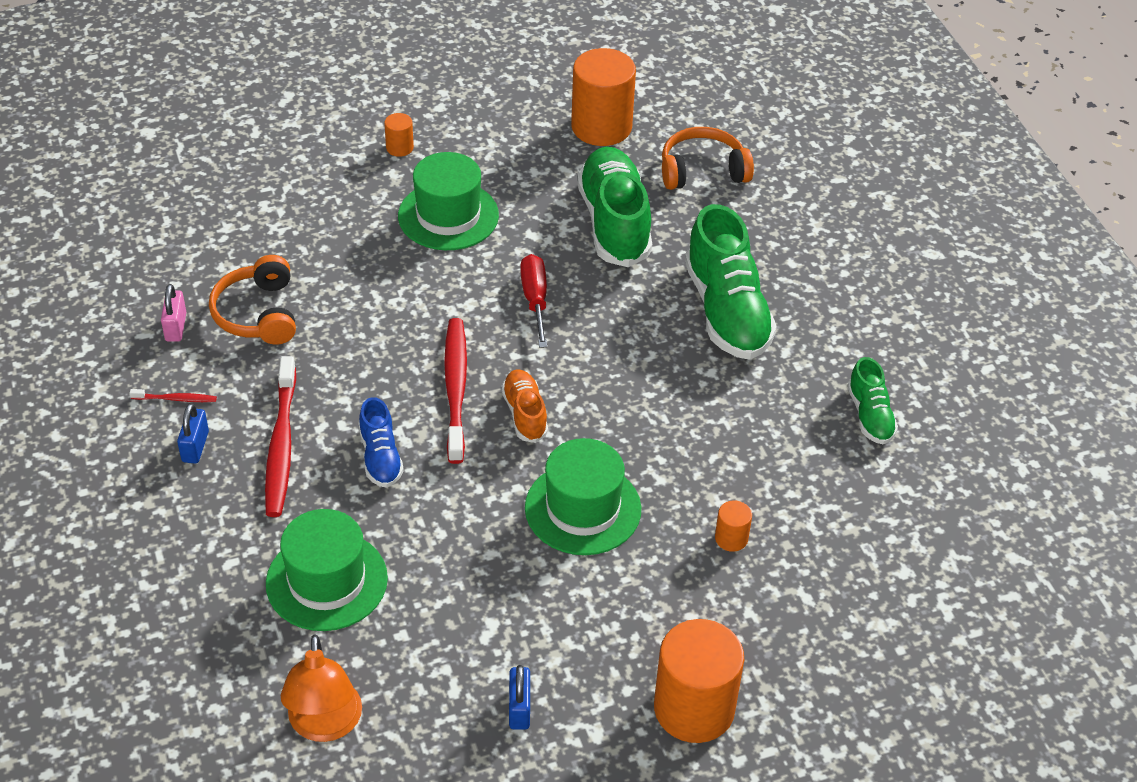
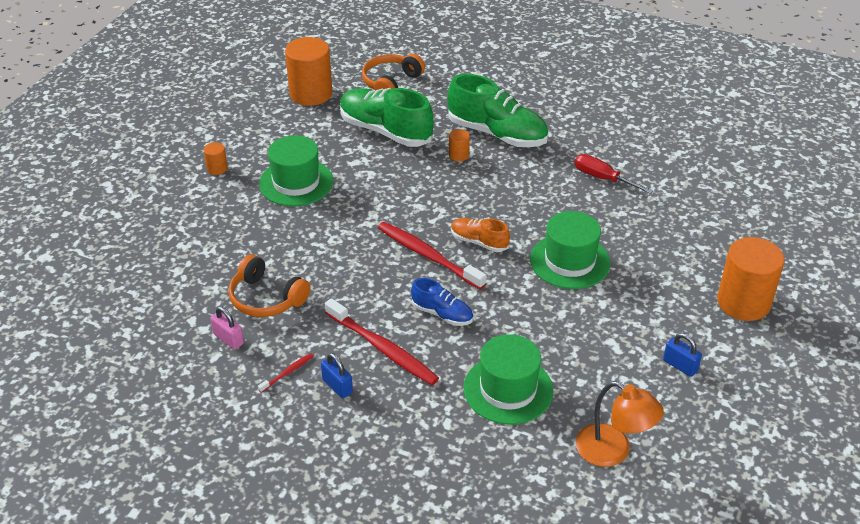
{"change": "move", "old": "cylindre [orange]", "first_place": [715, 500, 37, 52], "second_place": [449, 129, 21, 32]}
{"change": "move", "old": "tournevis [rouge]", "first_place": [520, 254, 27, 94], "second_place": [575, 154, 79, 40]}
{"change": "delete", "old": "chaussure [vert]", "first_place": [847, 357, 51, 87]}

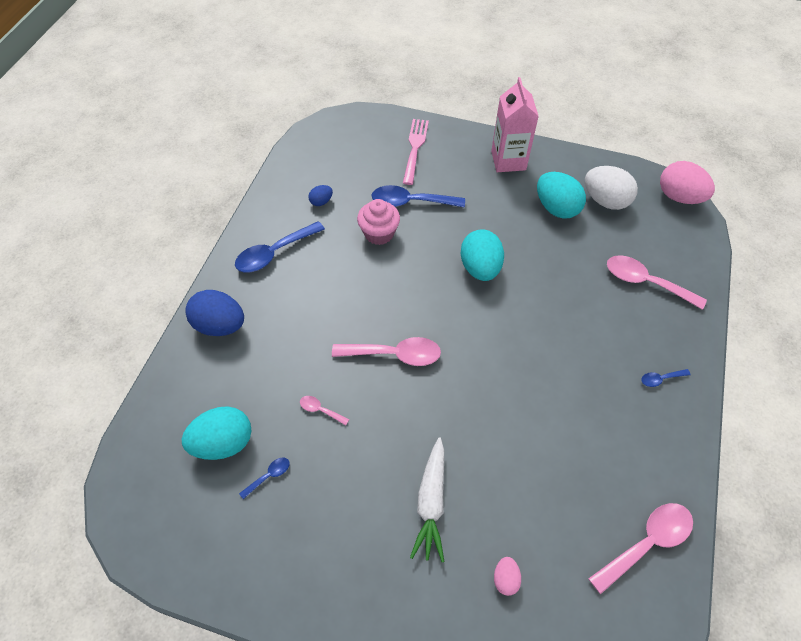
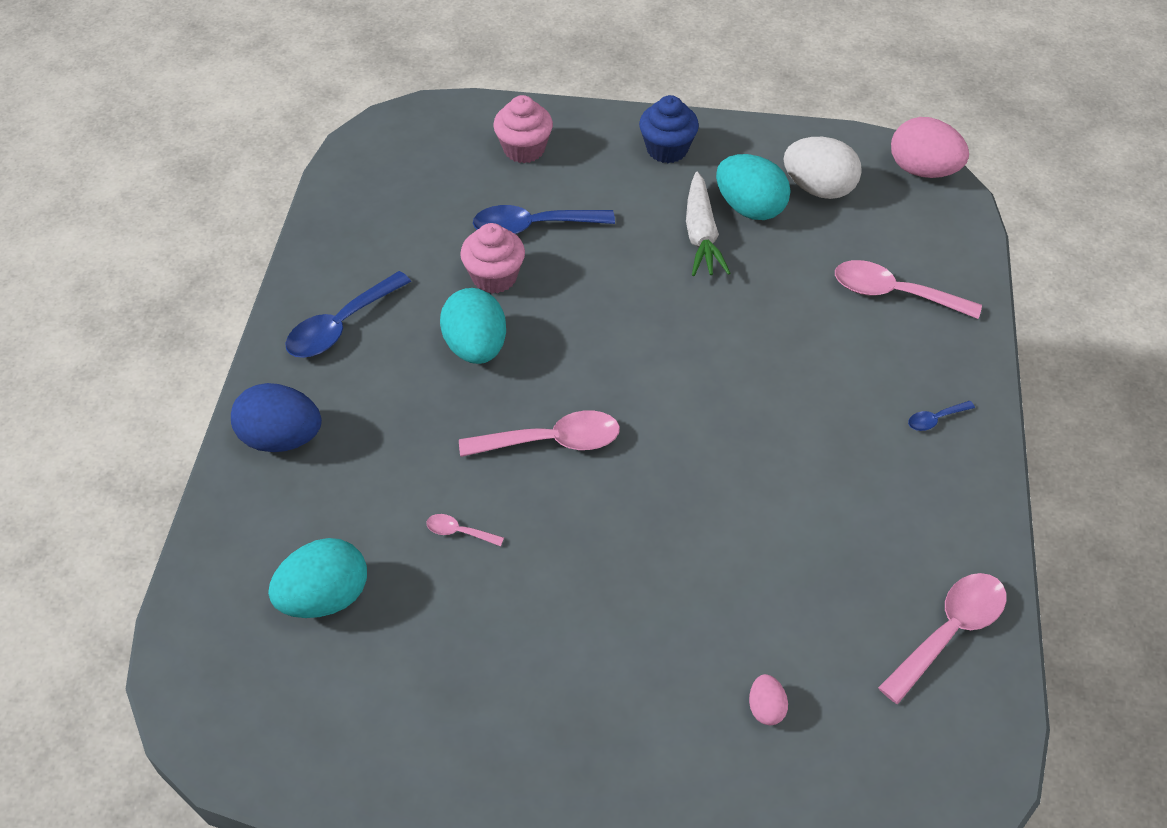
{"change": "move", "old": "œuf [turquoise]", "first_place": [461, 230, 43, 51], "second_place": [440, 288, 66, 76]}
{"change": "replace", "old": "fourchette [rose]", "new": "muffin [rose]", "first_place": [403, 119, 26, 66], "second_place": [493, 95, 60, 68]}
{"change": "replace", "old": "brique de lait [rose]", "new": "muffin [bleu]", "first_place": [491, 77, 48, 95], "second_place": [639, 95, 60, 68]}
{"change": "move", "old": "carotte [blanc]", "first_place": [410, 437, 34, 125], "second_place": [686, 172, 44, 104]}
{"change": "delete", "old": "cuillère [bleu]", "first_place": [239, 458, 51, 41]}
{"change": "delete", "old": "œuf [bleu]", "first_place": [308, 185, 25, 21]}

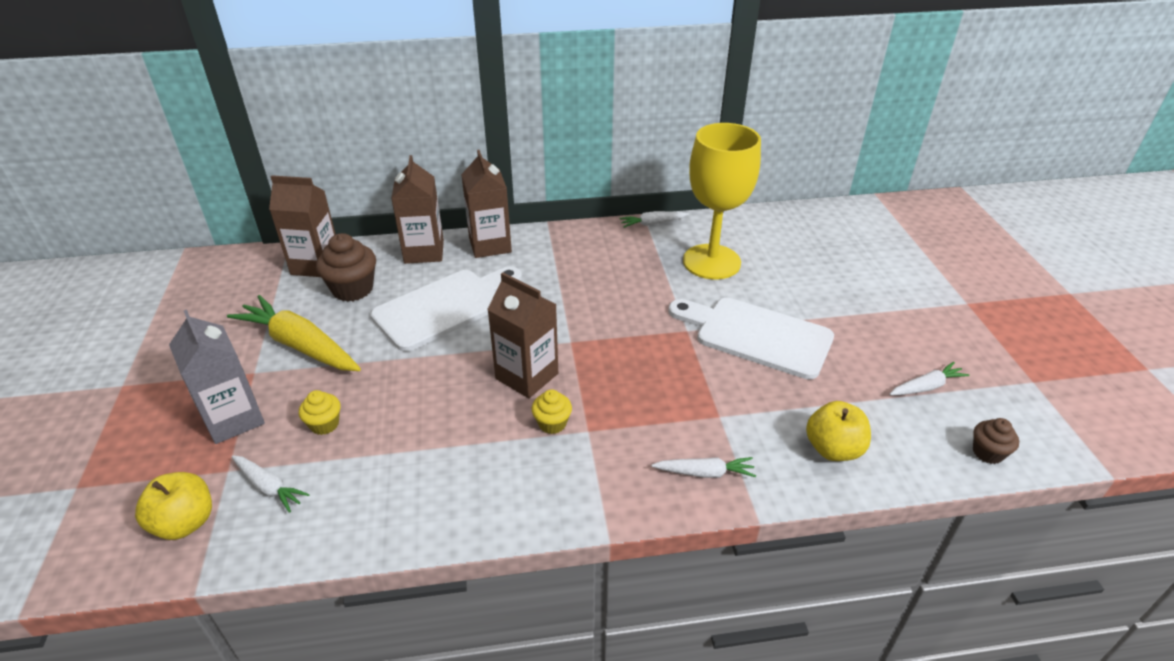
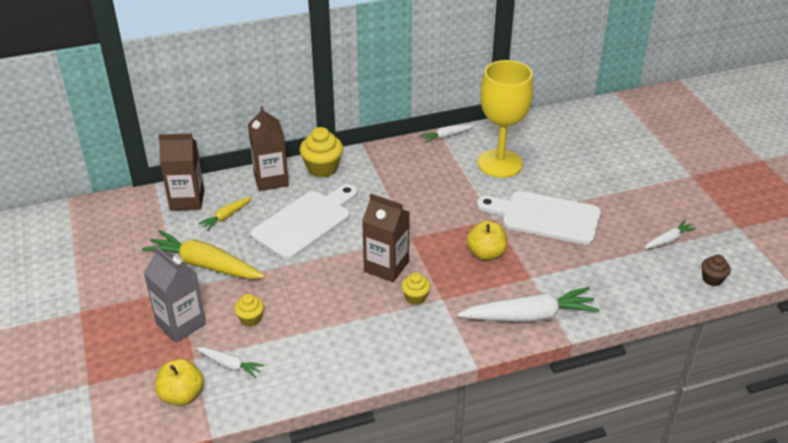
{"change": "replace", "old": "muffin [marron]", "new": "carotte [jaune]", "first_place": [316, 233, 60, 69], "second_place": [198, 197, 54, 33]}
{"change": "replace", "old": "brique de lait [marron]", "new": "muffin [jaune]", "first_place": [461, 150, 51, 108], "second_place": [300, 127, 43, 51]}
{"change": "resize", "old": "carotte [blanc]", "first_place": [651, 457, 105, 21], "second_place": [457, 287, 142, 35], "factor": 1.98}
{"change": "move", "old": "pomme [jaune]", "first_place": [806, 401, 65, 60], "second_place": [467, 221, 40, 39]}

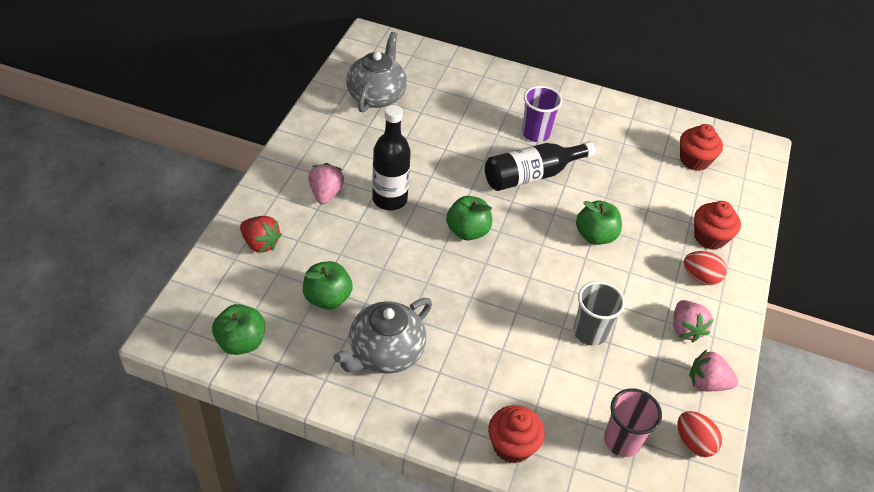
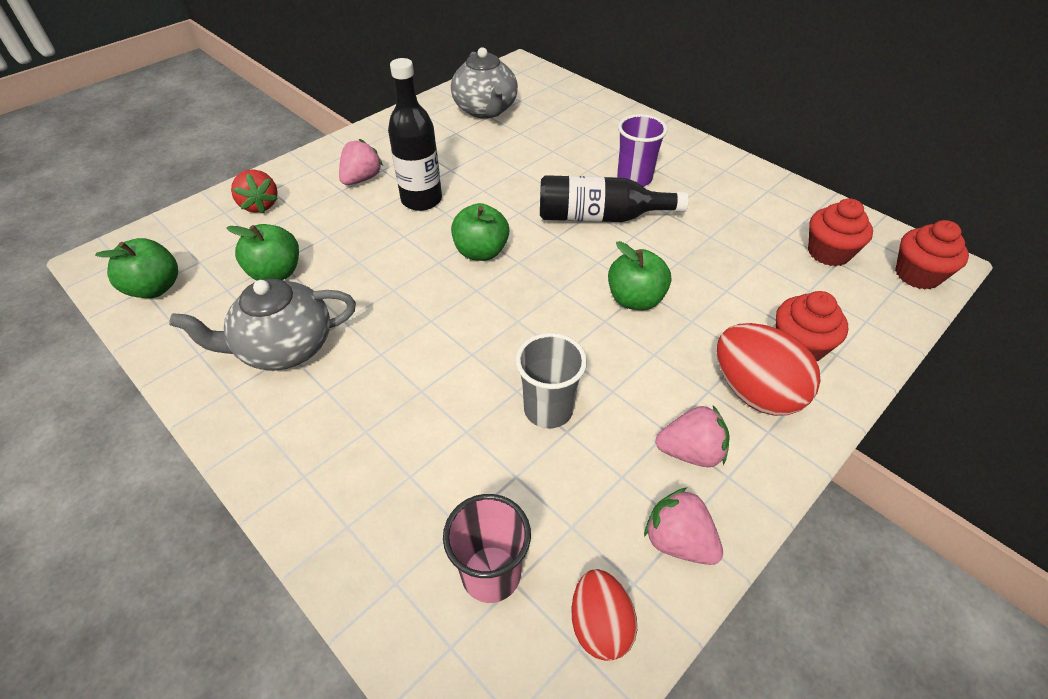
{"change": "rotate", "old": "théière [gris]", "first_place": [346, 32, 61, 81], "second_place": [451, 47, 67, 72], "degrees": 120}
{"change": "rotate", "old": "fraise [rose]", "first_place": [673, 300, 41, 42], "second_place": [656, 406, 74, 61], "degrees": -105}
{"change": "resize", "old": "œuf [rouge]", "first_place": [684, 251, 43, 34], "second_place": [716, 323, 105, 93], "factor": 1.62}
{"change": "move", "old": "muffin [rouge]", "first_place": [488, 405, 57, 58], "second_place": [895, 220, 74, 70]}

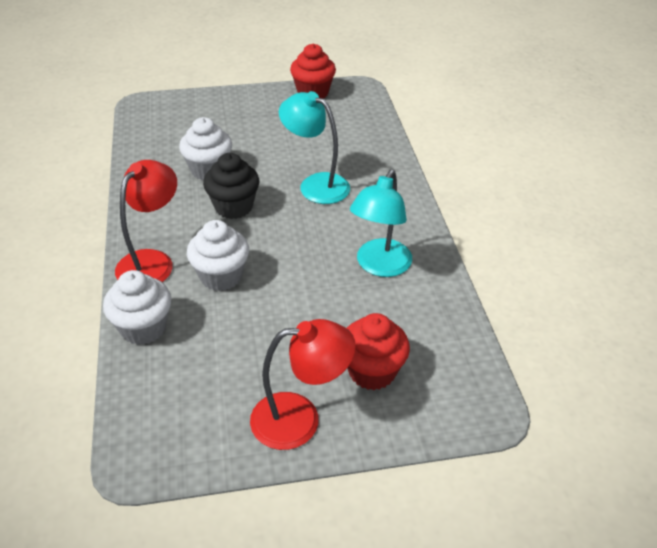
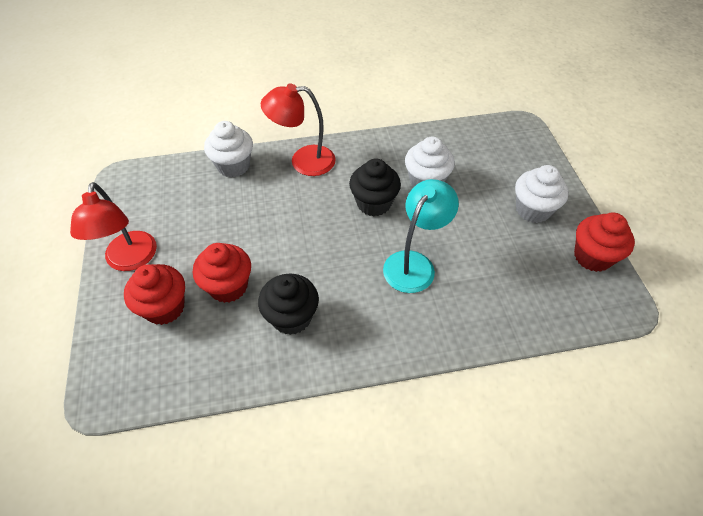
{"change": "insert", "new": "muffin [rouge]", "second_place": [193, 243, 58, 60]}
{"change": "replace", "old": "lampe [turquoise]", "new": "muffin [noir]", "first_place": [350, 170, 62, 107], "second_place": [258, 274, 61, 61]}
{"change": "rotate", "old": "lampe [rouge]", "first_place": [115, 160, 62, 122], "second_place": [261, 83, 75, 93], "degrees": 150}
{"change": "move", "old": "muffin [blanc]", "first_place": [187, 220, 62, 71], "second_place": [515, 165, 54, 58]}

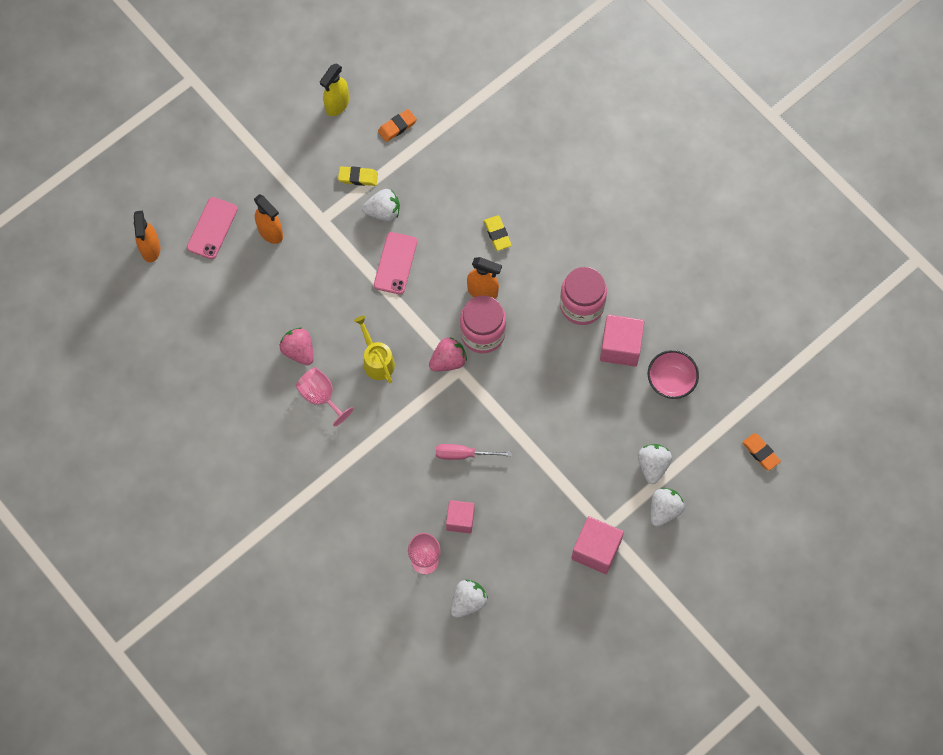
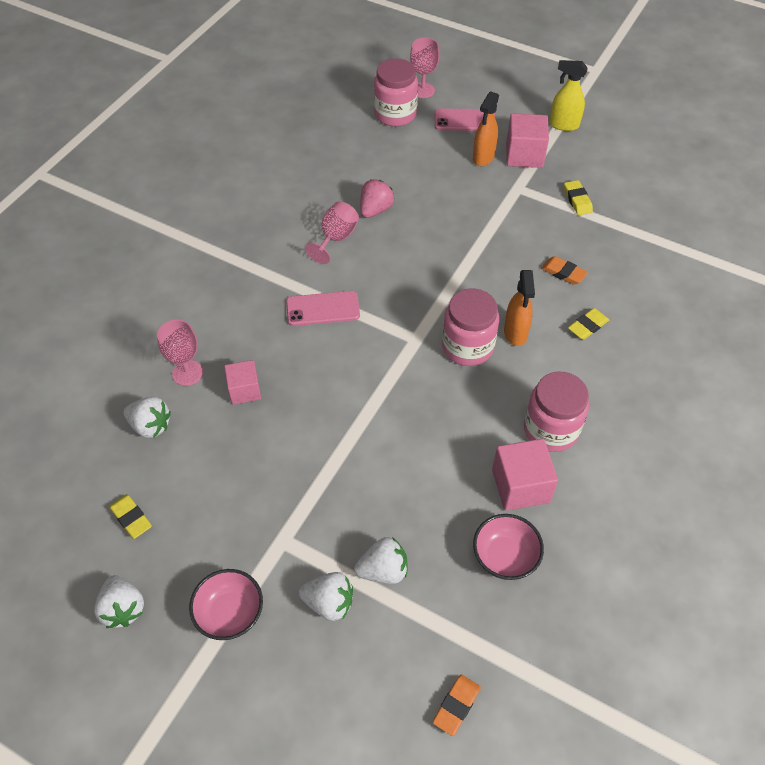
{"change": "move", "old": "fraise [blanc]", "first_place": [362, 189, 38, 32], "second_place": [94, 575, 50, 53]}
{"change": "insert", "new": "gomme [jaune]", "second_place": [109, 494, 43, 45]}
{"change": "insert", "new": "bol [rose]", "second_place": [189, 569, 74, 71]}
{"change": "move", "old": "téléphone [rose]", "first_place": [374, 232, 43, 62], "second_place": [286, 291, 74, 35]}
{"change": "insert", "new": "bocal [rose]", "second_place": [374, 58, 44, 69]}
{"change": "replace", "old": "vaporisateur [orange]", "new": "verre à pied [rose]", "first_place": [134, 211, 26, 51], "second_place": [410, 38, 29, 60]}
{"change": "move", "old": "cube [rose]", "first_place": [571, 516, 53, 58], "second_place": [506, 113, 43, 55]}
{"change": "move", "old": "gomme [orange]", "first_place": [378, 109, 39, 33], "second_place": [541, 256, 47, 29]}
{"change": "move", "old": "vaporisateur [jaune]", "first_place": [320, 63, 29, 53], "second_place": [549, 60, 39, 71]}
{"change": "delete", "old": "arrosoir [jaune]", "first_place": [354, 316, 41, 68]}
{"change": "delete", "old": "fraise [rose]", "first_place": [429, 337, 38, 34]}
{"change": "delete", "old": "tournevis [rose]", "first_place": [436, 444, 76, 16]}

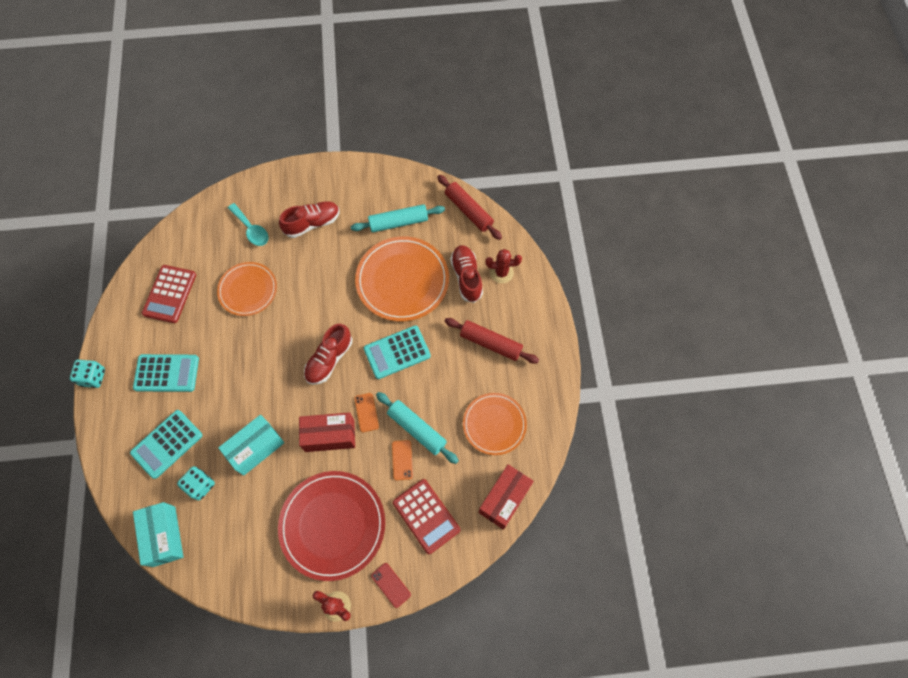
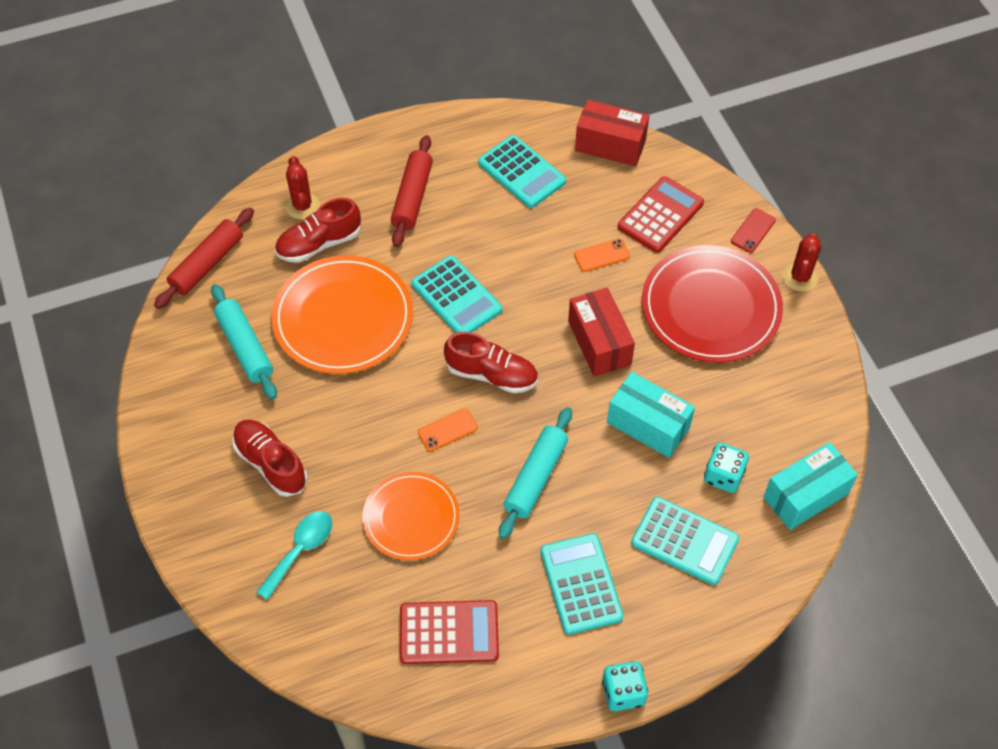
{"change": "move", "old": "téléphone [orange]", "first_place": [354, 393, 25, 39], "second_place": [418, 408, 60, 43]}
{"change": "replace", "old": "assiette [orange]", "new": "calculatrice [turquoise]", "first_place": [463, 393, 64, 62], "second_place": [478, 135, 88, 73]}
{"change": "move", "old": "rouleau à pâtisserie [turquoise]", "first_place": [376, 392, 83, 72], "second_place": [499, 407, 73, 132]}

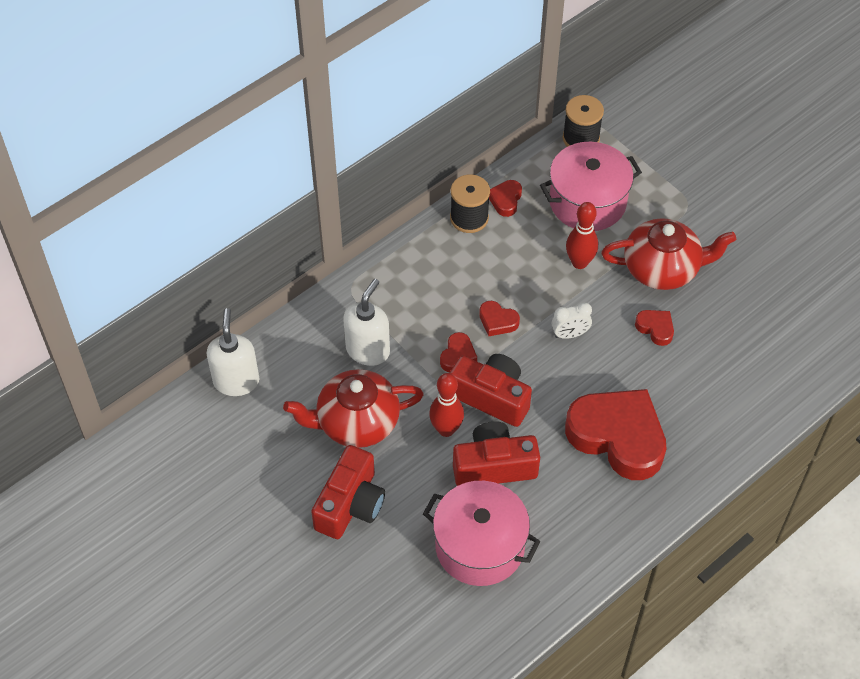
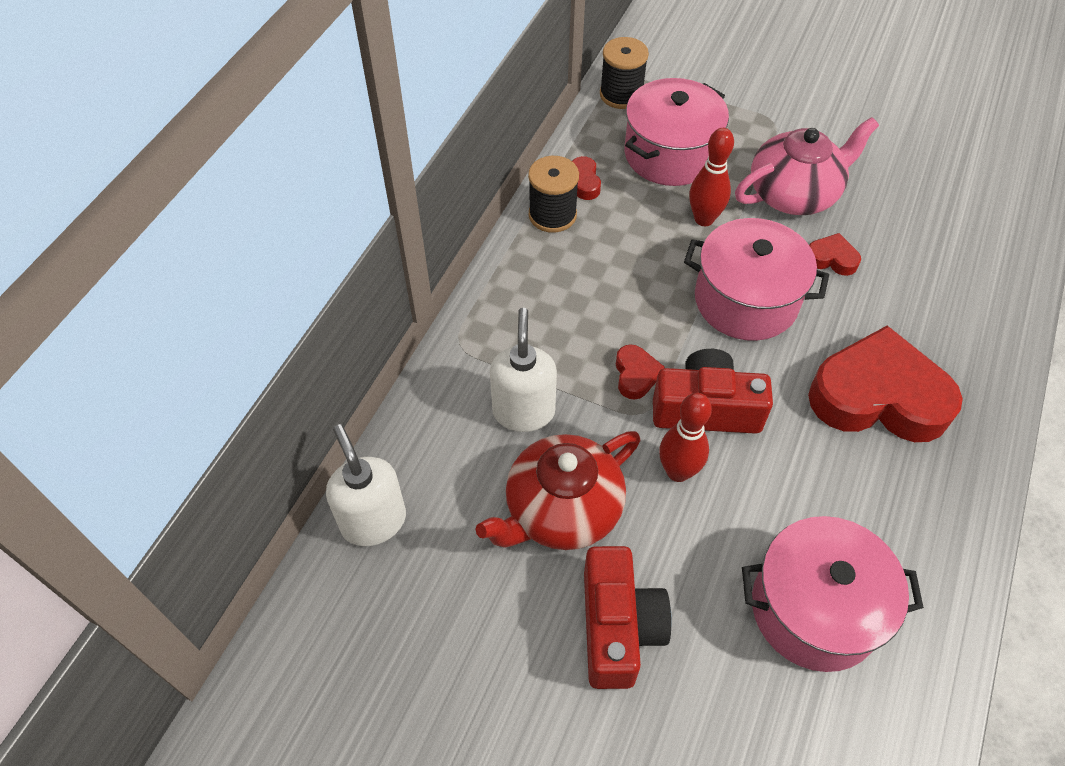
{"change": "replace", "old": "réveil [blanc]", "new": "marmite [rose]", "first_place": [552, 302, 40, 37], "second_place": [684, 218, 145, 123]}
{"change": "recolor", "old": "théière [rouge]", "new": "théière [rose]", "first_place": [601, 218, 135, 72], "second_place": [735, 117, 144, 98]}
{"change": "delete", "old": "appareil photo [rouge]", "first_place": [453, 421, 87, 65]}
{"change": "delete", "old": "cœur [rouge]", "first_place": [479, 301, 41, 35]}

